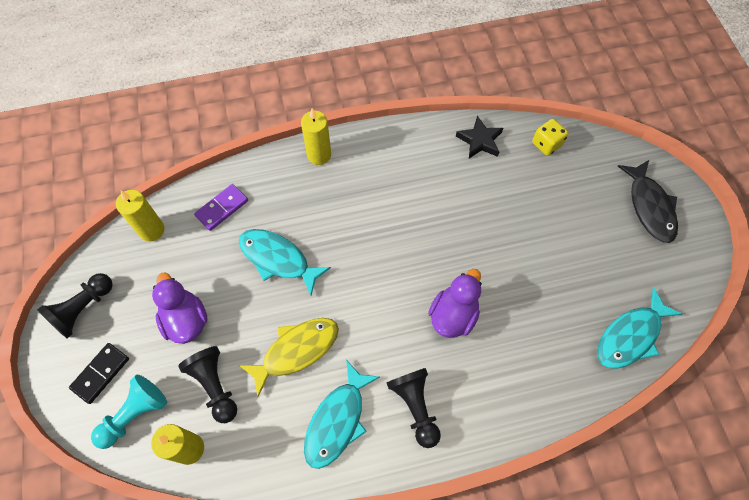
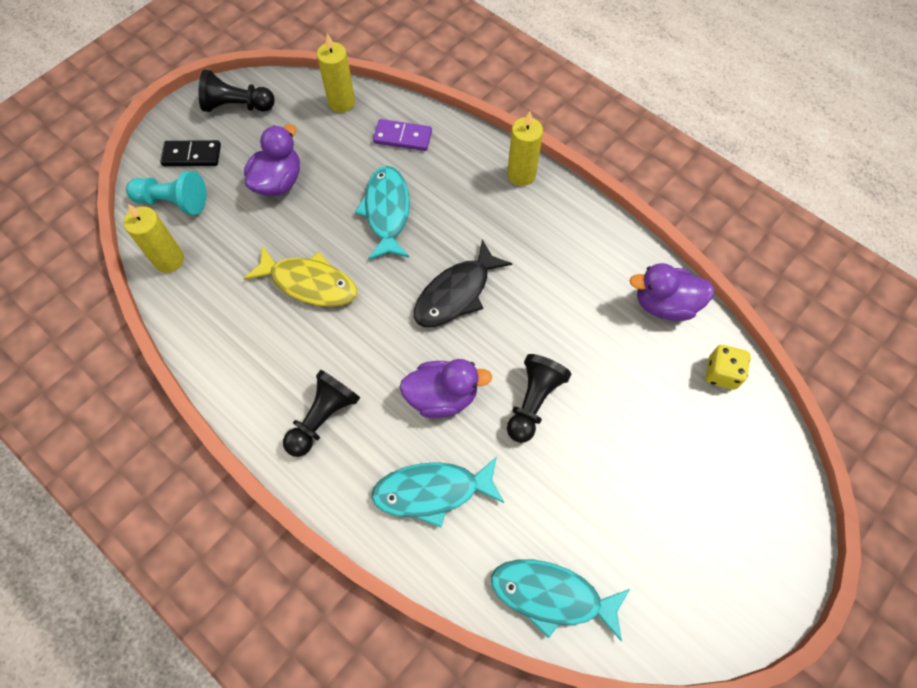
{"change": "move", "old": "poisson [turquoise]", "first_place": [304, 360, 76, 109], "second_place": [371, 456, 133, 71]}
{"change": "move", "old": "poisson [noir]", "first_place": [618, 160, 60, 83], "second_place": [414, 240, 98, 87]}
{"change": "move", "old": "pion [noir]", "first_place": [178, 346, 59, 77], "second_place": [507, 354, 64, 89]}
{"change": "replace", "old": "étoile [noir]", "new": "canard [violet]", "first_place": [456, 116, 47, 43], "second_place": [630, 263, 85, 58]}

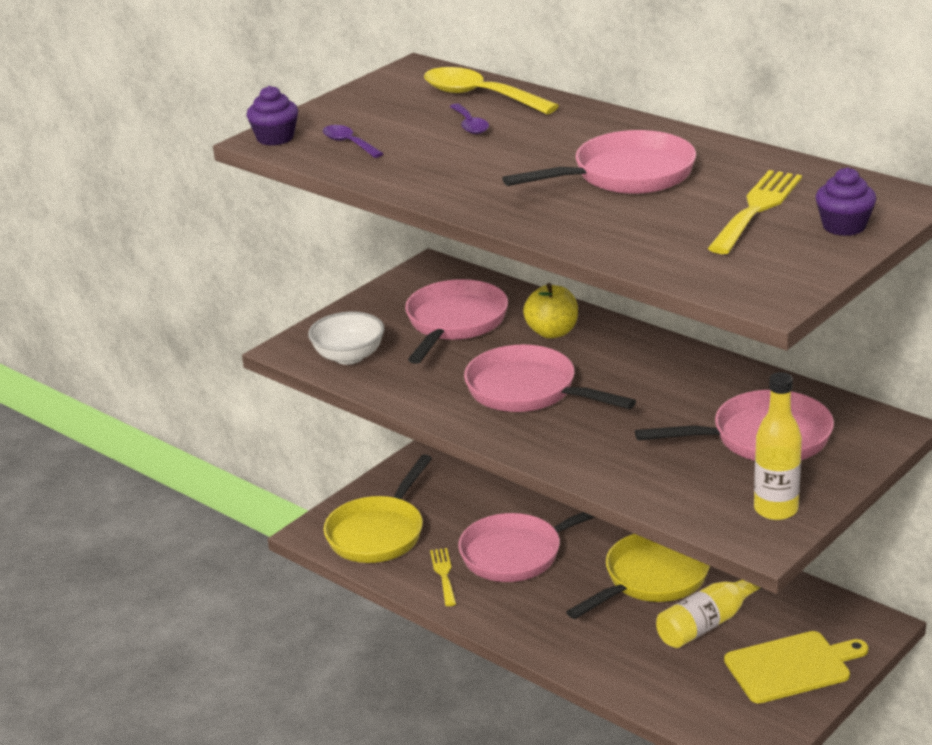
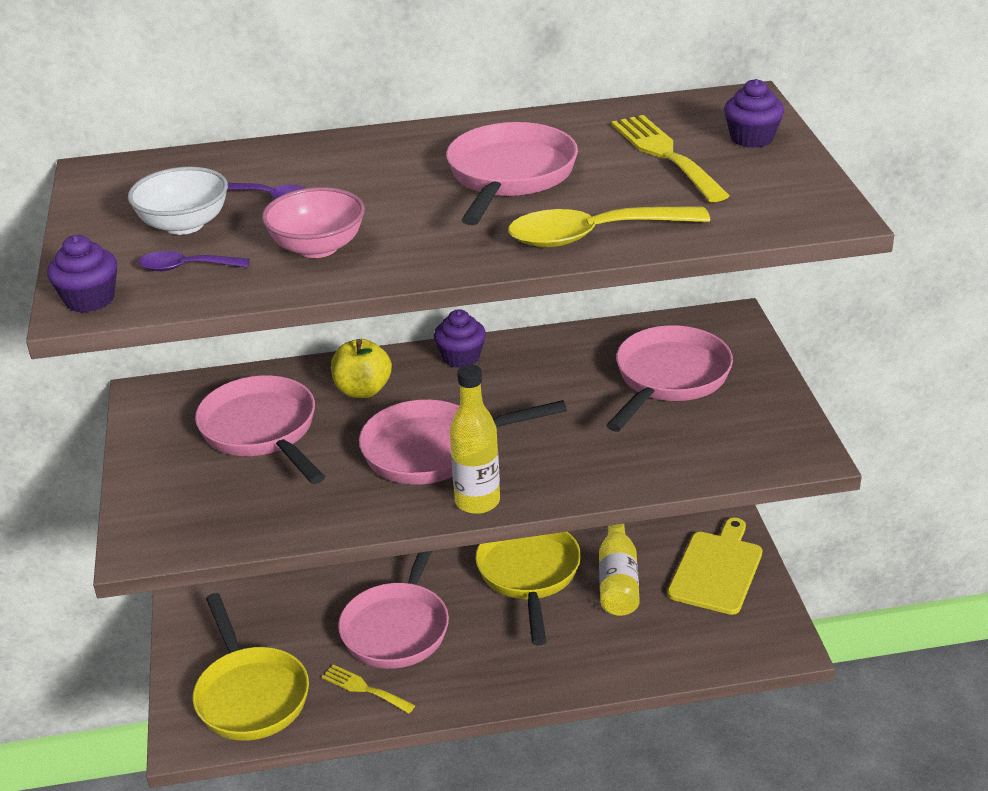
{"change": "move", "old": "bol [blanc]", "first_place": [308, 312, 77, 53], "second_place": [128, 167, 100, 68]}
{"change": "insert", "new": "bol [rose]", "second_place": [262, 187, 103, 71]}
{"change": "insert", "new": "muffin [violet]", "second_place": [434, 309, 52, 59]}
{"change": "move", "old": "bouteille [jaune]", "first_place": [754, 372, 48, 148], "second_place": [450, 364, 50, 150]}
{"change": "move", "old": "cuillère [jaune]", "first_place": [424, 67, 135, 47], "second_place": [508, 206, 202, 41]}

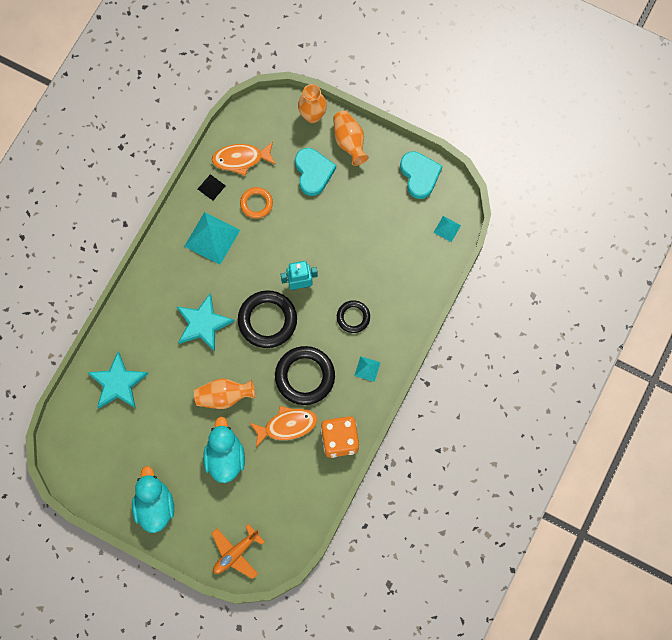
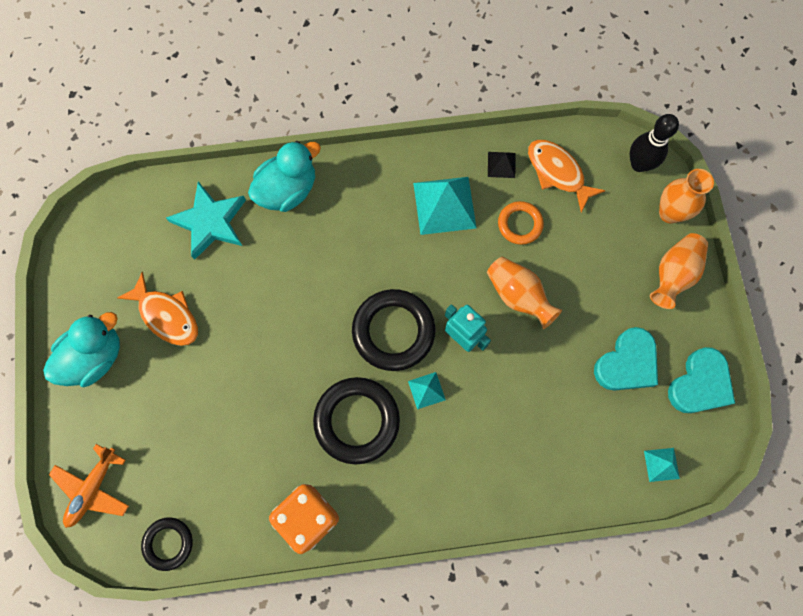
{"change": "rotate", "old": "avion [orange]", "first_place": [211, 524, 54, 55], "second_place": [49, 444, 80, 84], "degrees": -75}
{"change": "move", "old": "poisson [orange]", "first_place": [250, 406, 67, 41], "second_place": [117, 272, 81, 74]}
{"change": "move", "old": "anneau [noir]", "first_place": [337, 300, 33, 33], "second_place": [141, 517, 52, 54]}
{"change": "move", "old": "canard [turquoise]", "first_place": [203, 417, 42, 66], "second_place": [248, 141, 73, 71]}
{"change": "move", "old": "pyramide [turquoise]", "first_place": [354, 356, 27, 26], "second_place": [408, 372, 38, 37]}
{"change": "move", "old": "vase [orange]", "first_place": [194, 379, 61, 30], "second_place": [487, 257, 75, 72]}
{"change": "move", "old": "cœur [turquoise]", "first_place": [295, 148, 41, 48], "second_place": [594, 327, 64, 64]}
{"change": "insert", "new": "quille [noir]", "second_place": [629, 114, 50, 58]}
{"change": "delete", "old": "étoile [turquoise]", "first_place": [176, 293, 58, 59]}

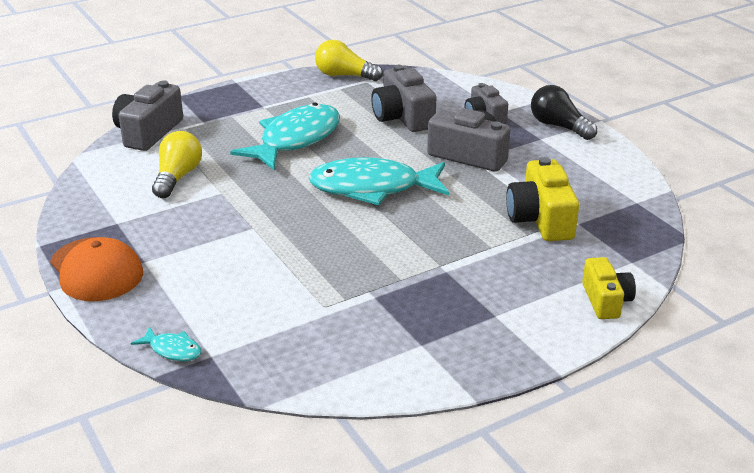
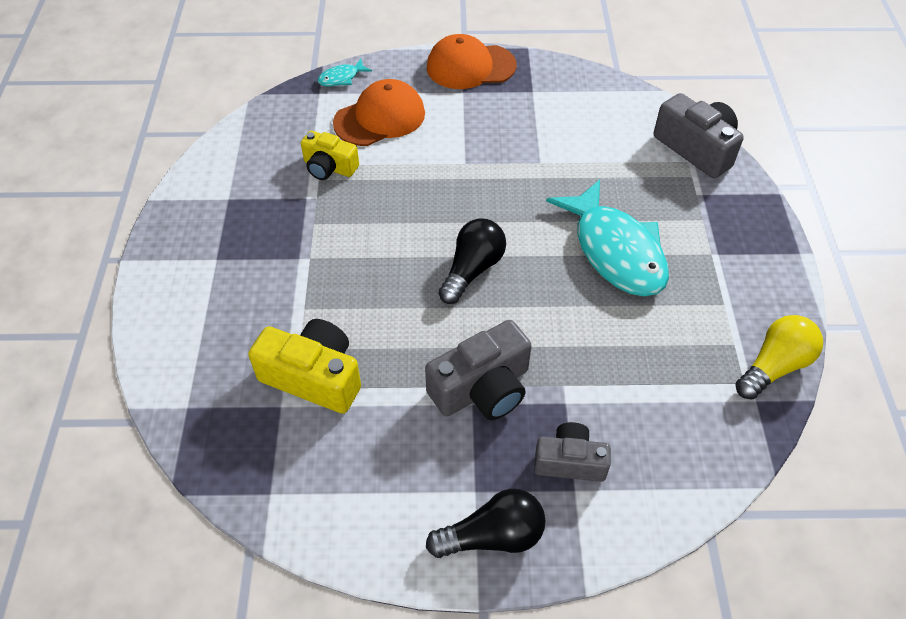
{"change": "move", "old": "appareil photo [jaune]", "first_place": [582, 257, 54, 62], "second_place": [301, 131, 58, 49]}
{"change": "insert", "new": "casquette [orange]", "second_place": [333, 79, 92, 67]}
{"change": "replace", "old": "poisson [turquoise]", "new": "ampoule [noir]", "first_place": [308, 157, 141, 49], "second_place": [438, 219, 68, 85]}
{"change": "delete", "old": "ampoule [jaune]", "first_place": [152, 131, 50, 67]}
{"change": "delete", "old": "appareil photo [gris]", "first_place": [371, 65, 65, 67]}

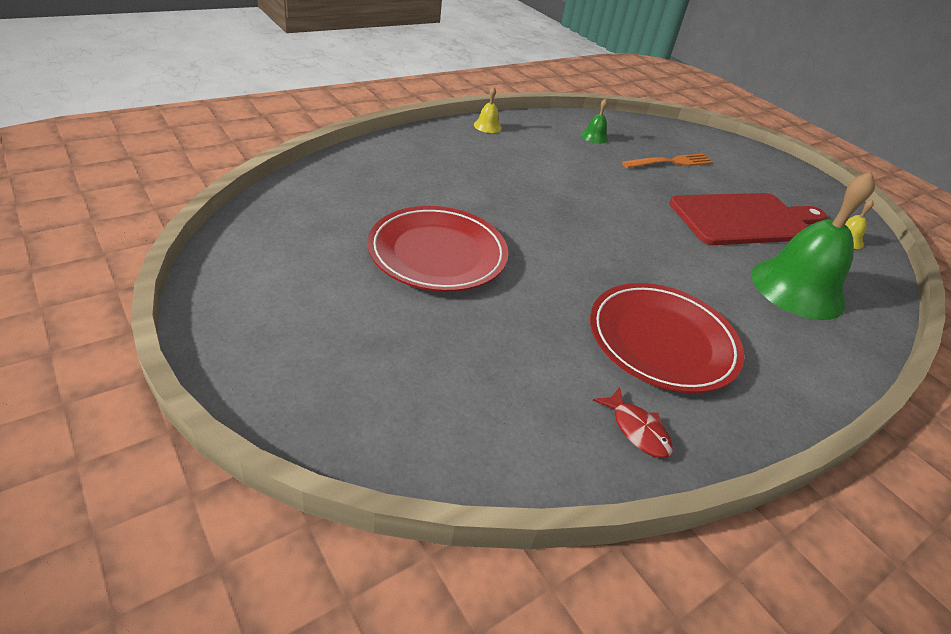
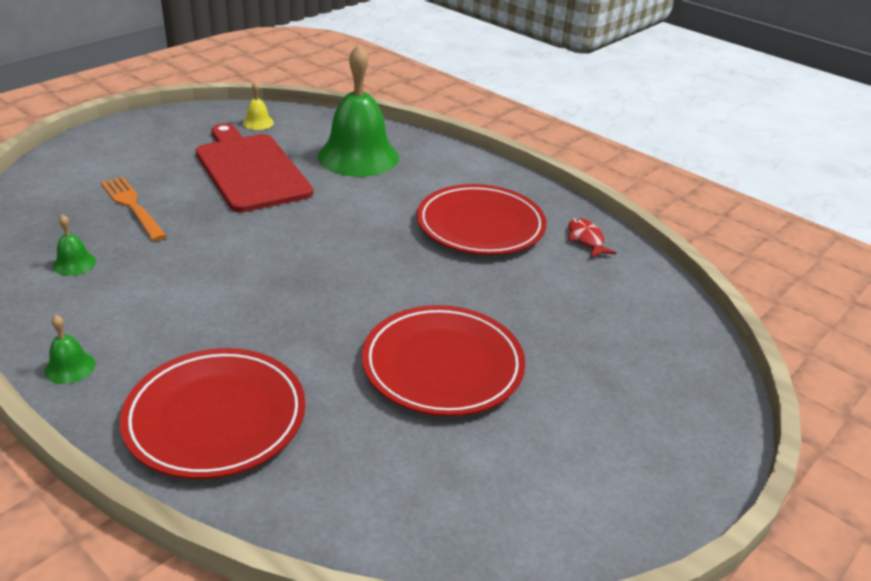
{"change": "recolor", "old": "cloche [jaune]", "new": "cloche [vert]", "first_place": [474, 87, 28, 46], "second_place": [44, 315, 51, 69]}
{"change": "insert", "new": "assiette [rouge]", "second_place": [120, 348, 186, 131]}
{"change": "rotate", "old": "poisson [rouge]", "first_place": [593, 387, 80, 71], "second_place": [568, 218, 48, 40], "degrees": -60}

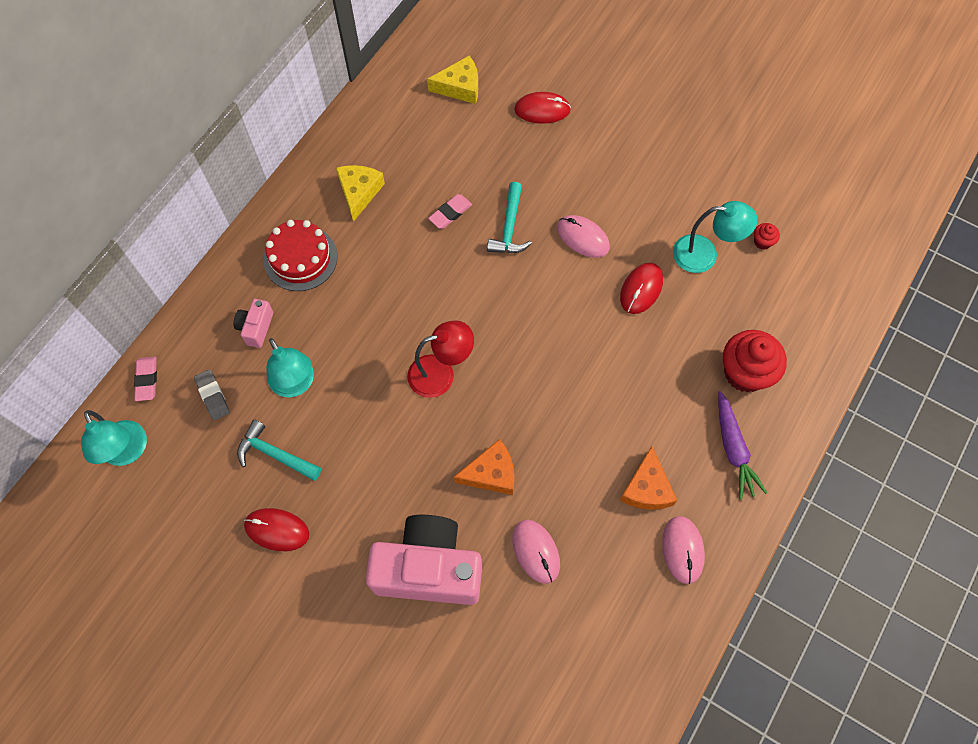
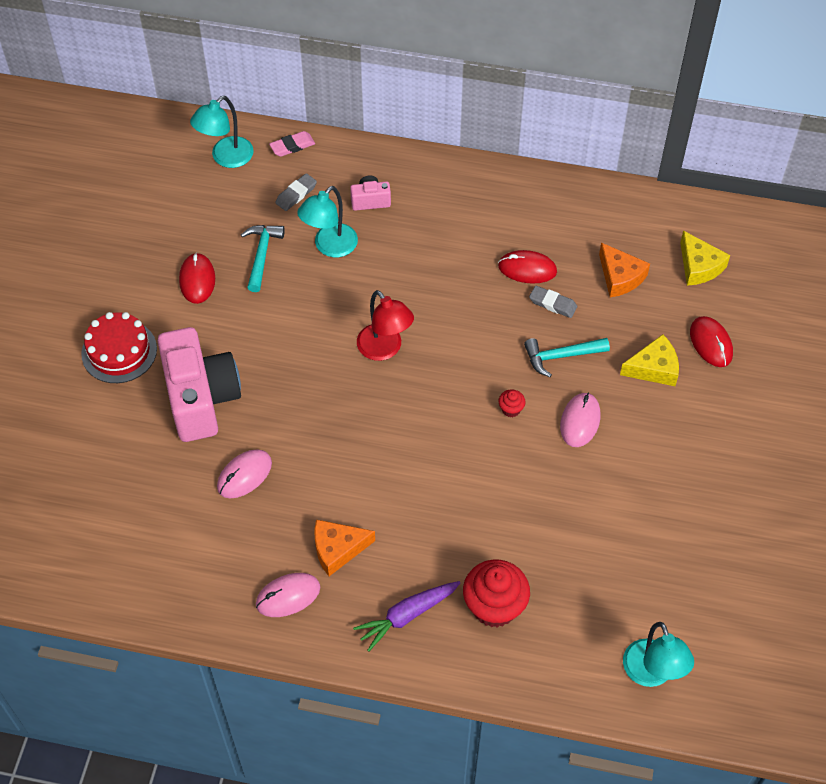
{"change": "move", "old": "gâteau [rouge]", "first_place": [264, 220, 74, 71], "second_place": [81, 312, 76, 71]}
{"change": "move", "old": "souris [rouge]", "first_place": [620, 263, 43, 51], "second_place": [498, 250, 59, 34]}
{"change": "move", "old": "muffin [rouge]", "first_place": [754, 223, 26, 27], "second_place": [499, 389, 27, 28]}
{"change": "recolor", "old": "gomme [rose]", "new": "gomme [gris]", "first_place": [428, 194, 44, 35], "second_place": [529, 286, 48, 32]}
{"change": "move", "old": "fromage [orange]", "first_place": [454, 439, 61, 56], "second_place": [599, 243, 51, 54]}
{"change": "move", "old": "fromage [jaune]", "first_place": [336, 165, 49, 57], "second_place": [620, 334, 59, 52]}
{"change": "move", "old": "lampe [turquoise]", "first_place": [673, 201, 84, 72], "second_place": [623, 622, 71, 65]}

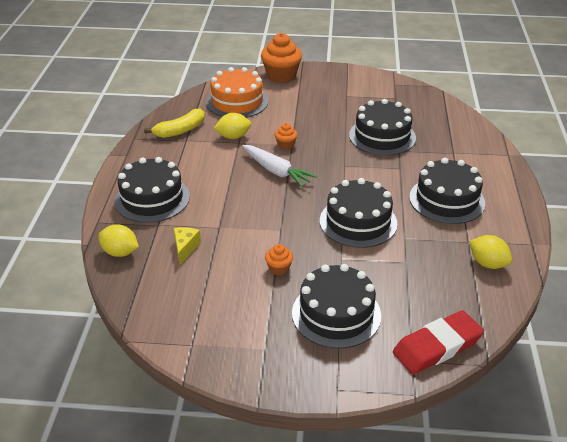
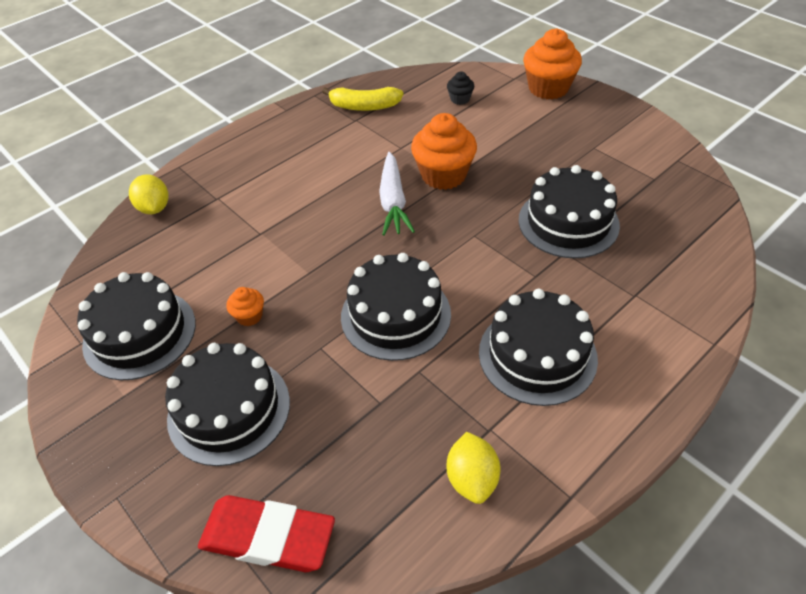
{"change": "move", "old": "gâteau [noir]", "first_place": [115, 157, 75, 66], "second_place": [77, 272, 119, 108]}
{"change": "resize", "old": "muffin [orange]", "first_place": [275, 123, 22, 26], "second_place": [411, 113, 66, 77], "factor": 2.07}
{"change": "replace", "old": "gâteau [orange]", "new": "muffin [noir]", "first_place": [206, 67, 62, 51], "second_place": [447, 72, 27, 33]}
{"change": "delete", "old": "fromage [jaune]", "first_place": [174, 227, 27, 38]}
{"change": "delete", "old": "citron [jaune]", "first_place": [214, 113, 37, 26]}

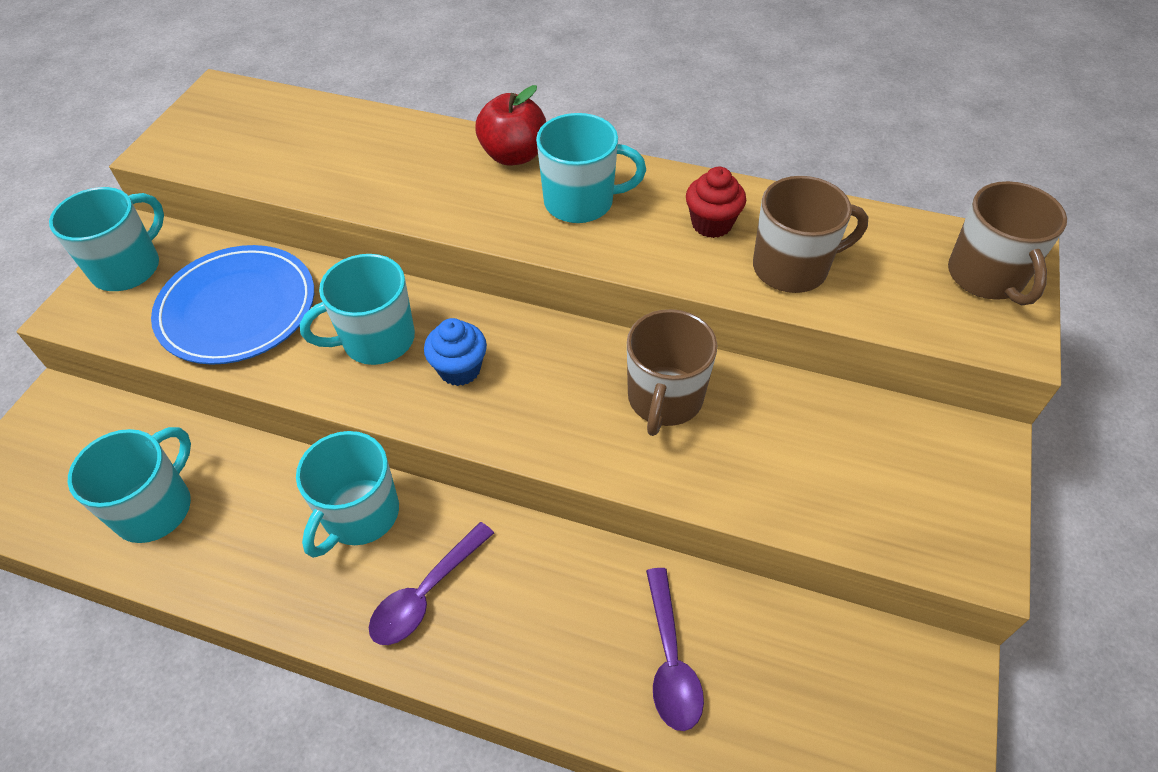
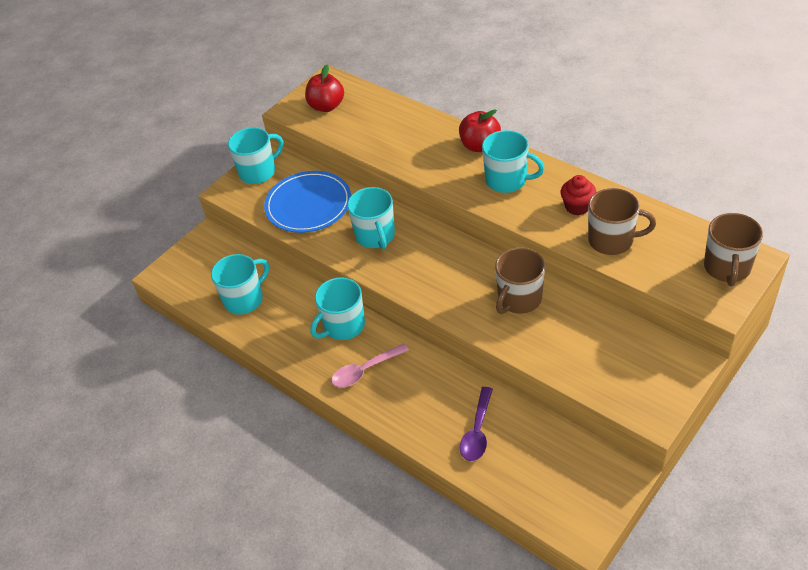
{"change": "insert", "new": "pomme [rouge]", "second_place": [305, 65, 39, 47]}
{"change": "recolor", "old": "cuillère [violet]", "new": "cuillère [rose]", "first_place": [369, 522, 125, 123], "second_place": [331, 343, 78, 44]}
{"change": "rotate", "old": "tasse [turquoise]", "first_place": [300, 254, 115, 111], "second_place": [347, 187, 48, 62], "degrees": -105}
{"change": "delete", "old": "muffin [bleu]", "first_place": [424, 318, 63, 68]}

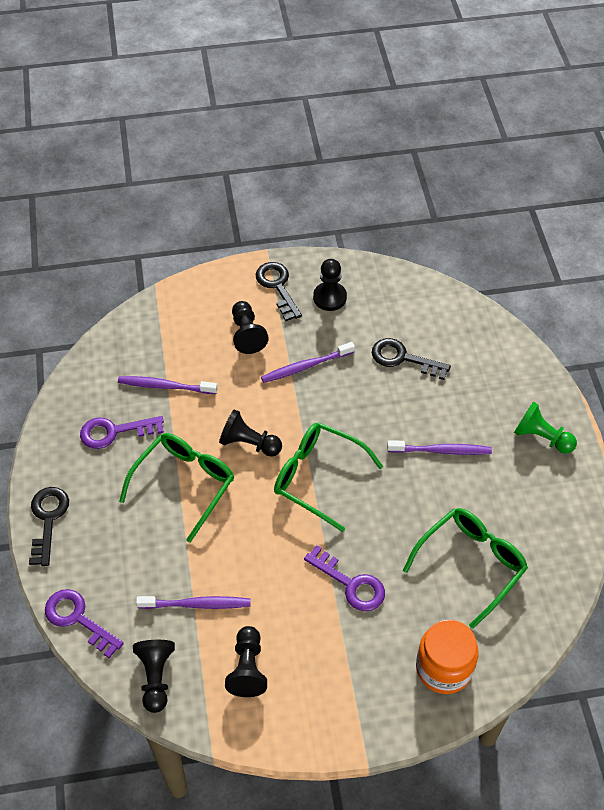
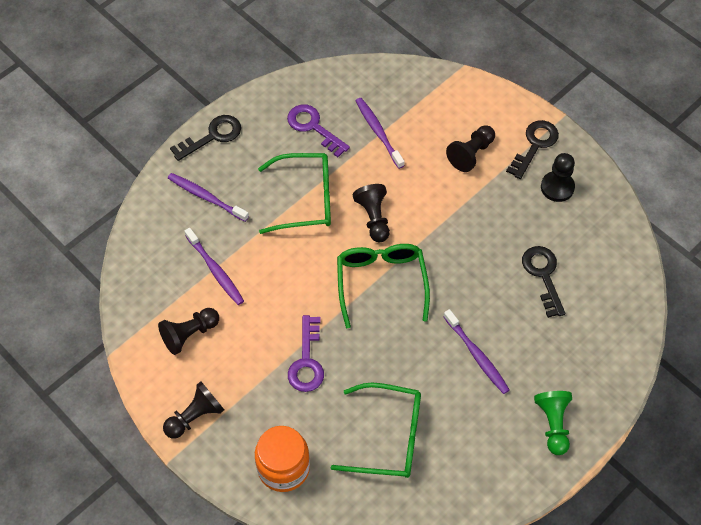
{"change": "move", "old": "pion [noir]", "first_place": [133, 640, 42, 73], "second_place": [163, 381, 61, 58]}
{"change": "move", "old": "brosse à dents [violet]", "first_place": [261, 342, 94, 41], "second_place": [168, 173, 81, 49]}
{"change": "delete", "old": "clé [violet]", "first_place": [45, 589, 79, 69]}

